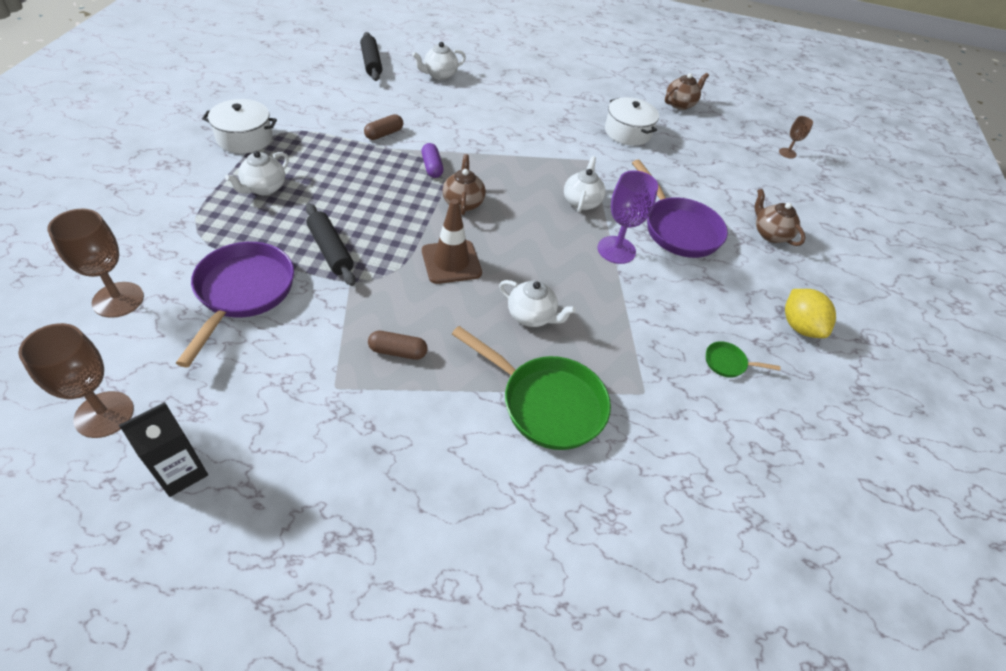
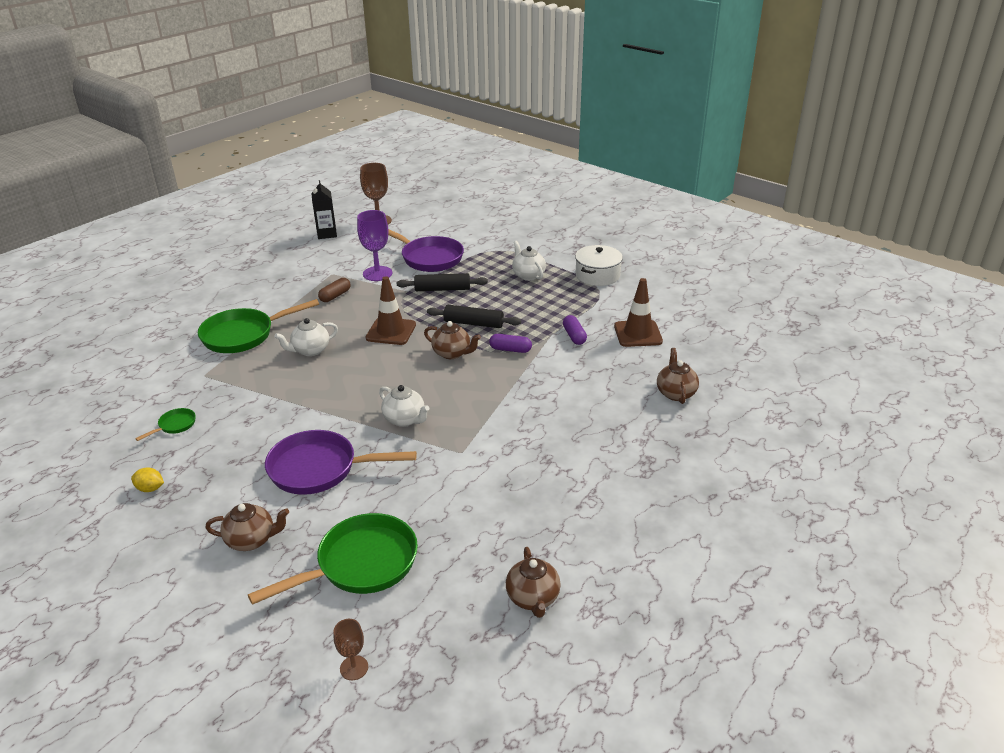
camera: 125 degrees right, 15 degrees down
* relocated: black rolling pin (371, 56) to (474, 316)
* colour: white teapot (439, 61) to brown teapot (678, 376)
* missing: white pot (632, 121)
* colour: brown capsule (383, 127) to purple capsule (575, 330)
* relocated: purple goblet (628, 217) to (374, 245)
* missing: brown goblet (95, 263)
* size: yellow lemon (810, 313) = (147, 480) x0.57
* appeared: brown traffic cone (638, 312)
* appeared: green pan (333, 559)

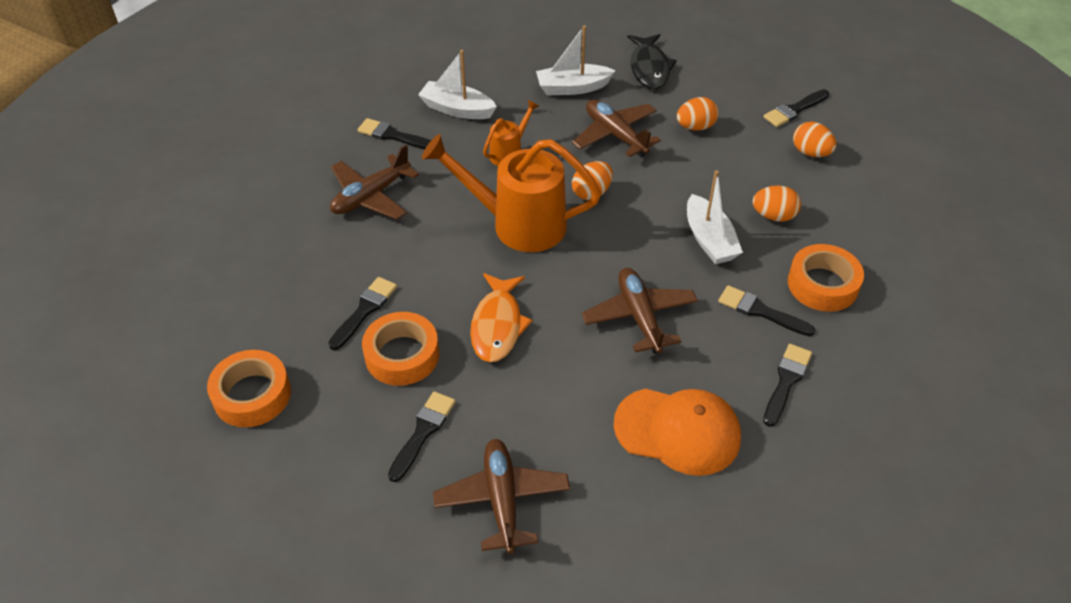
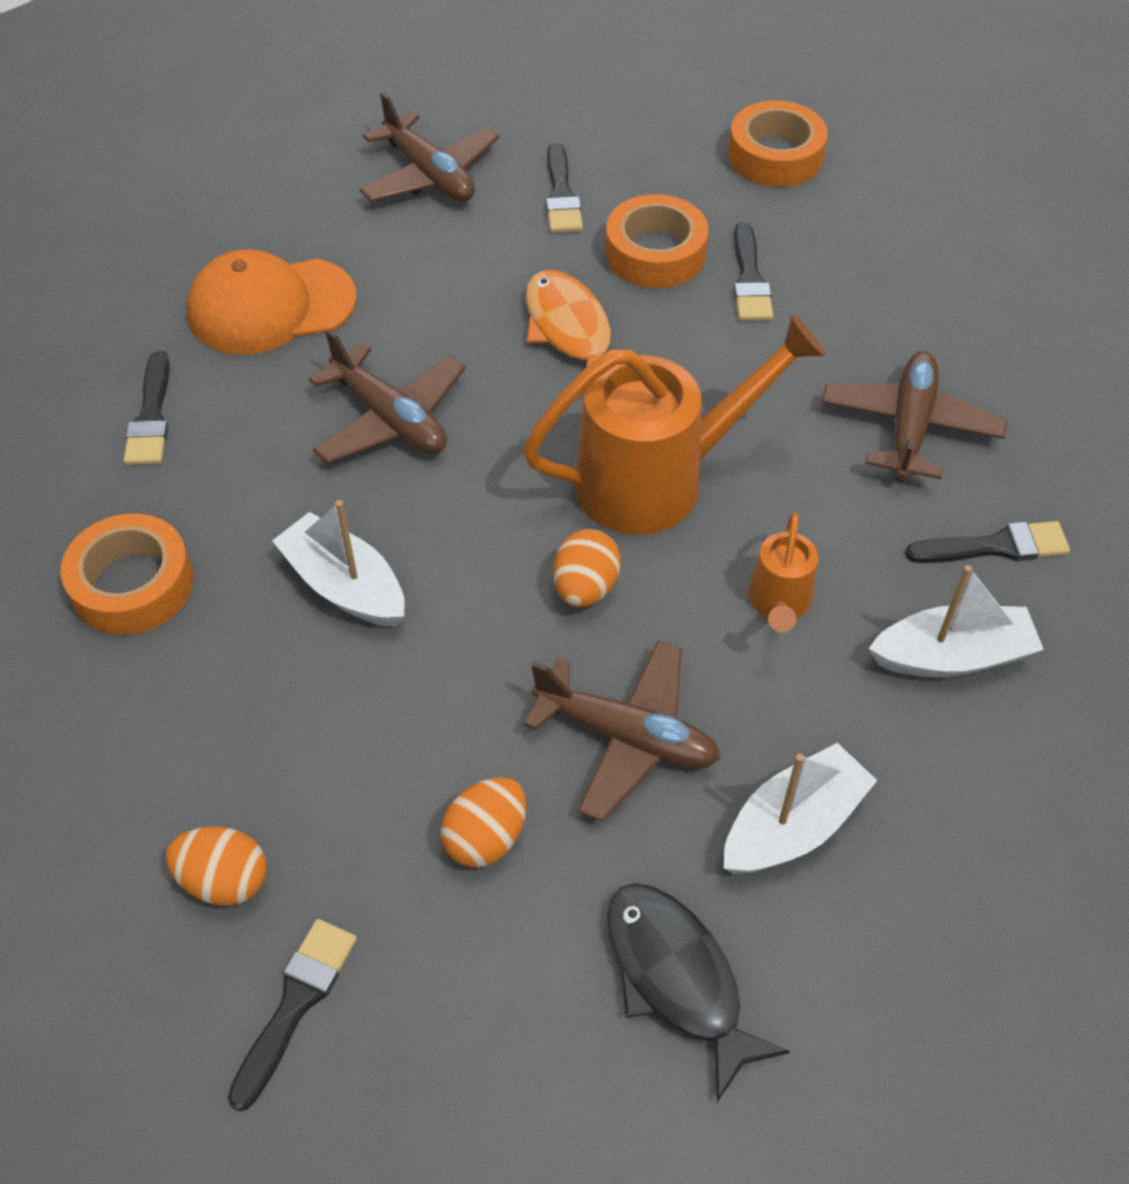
camera: 150 degrees right, 5 degrees up
* missing: orange egg (776, 204)
* missing: black brush (766, 310)

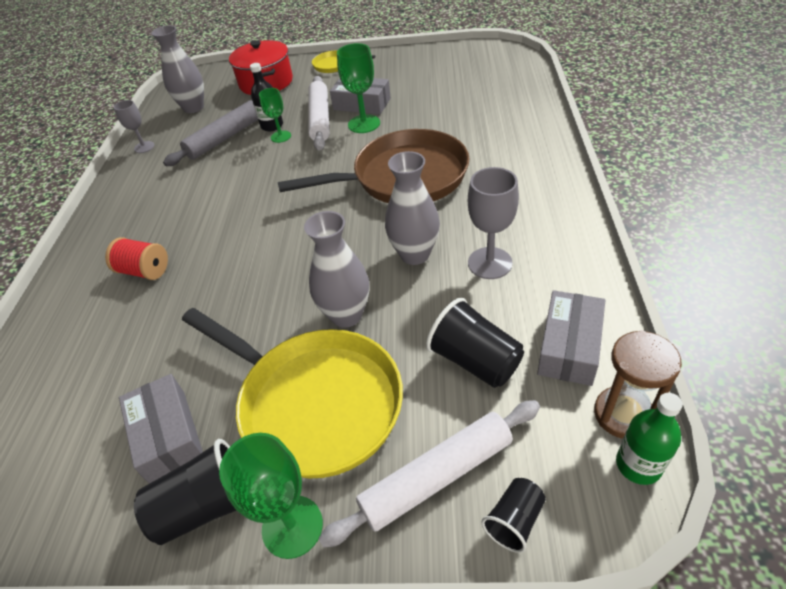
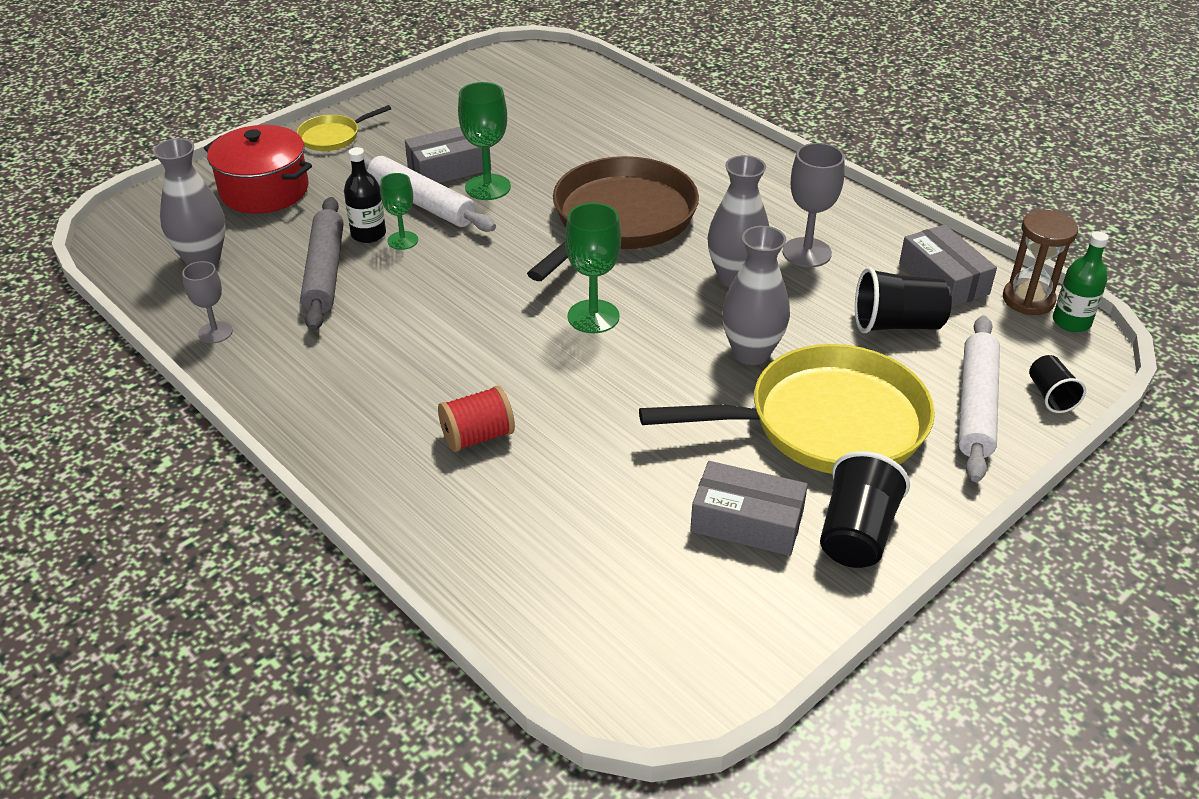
camera: 50 degrees left, 5 degrees down
* relocated: green goblet (271, 496) to (593, 268)

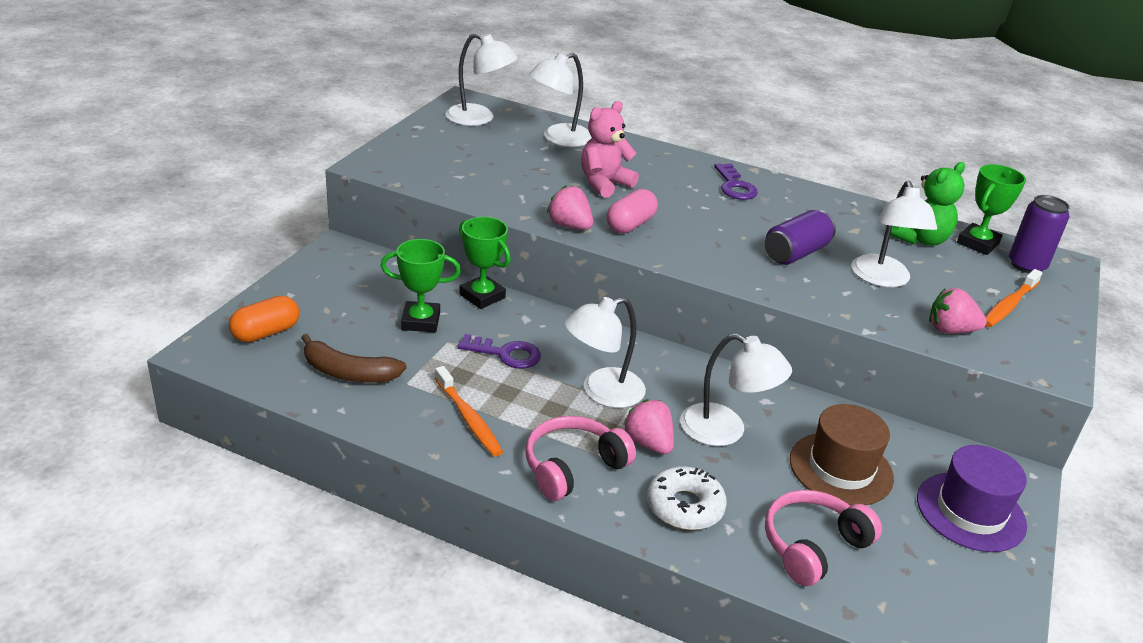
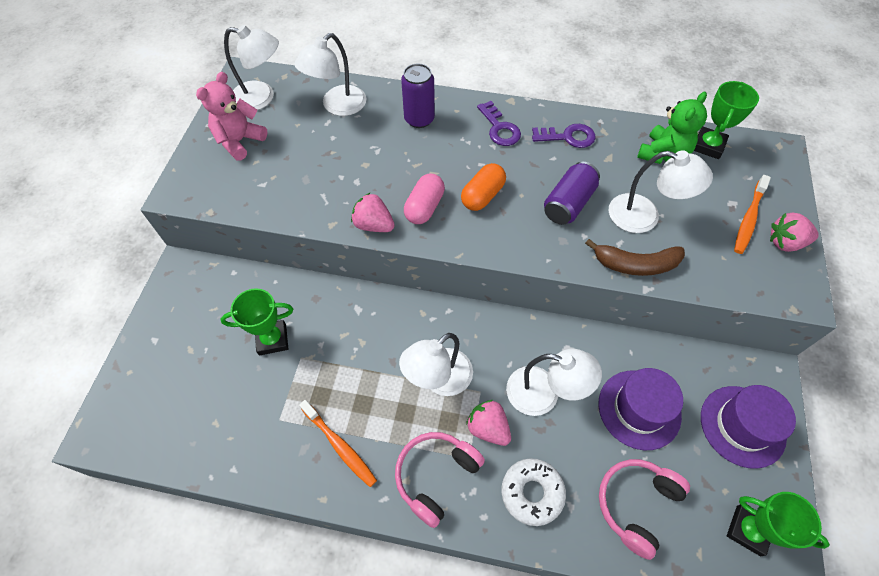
camera: 10 degrees left, 25 degrees up
* relocated: pink teddy bear (610, 149) to (231, 116)
* spun: white lamp (894, 234) = (661, 191) 60 degrees counterclockwise
* relocated: purple can (1039, 234) to (418, 95)
* relocated: green trophy (485, 263) to (778, 524)
* relocated: pink strawberry (958, 311) to (794, 232)
* relocated: orange capsule (264, 319) to (483, 187)
* relocated: brown banana (353, 358) to (635, 257)
* relocated: purple key (499, 351) to (564, 136)
* colour: brown hat (842, 455) to purple hat (640, 409)

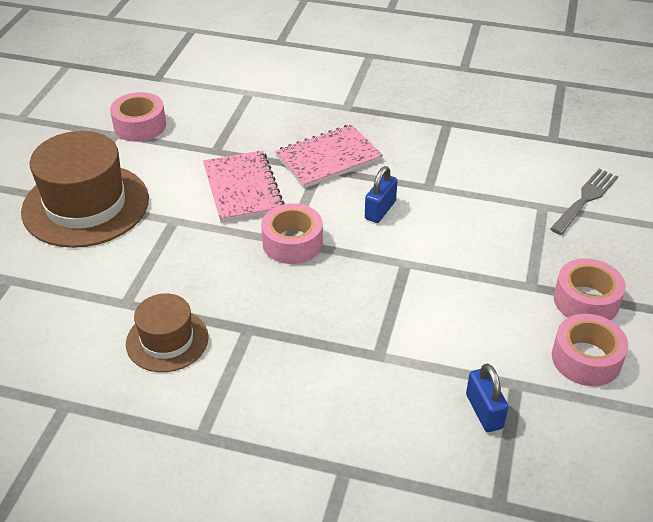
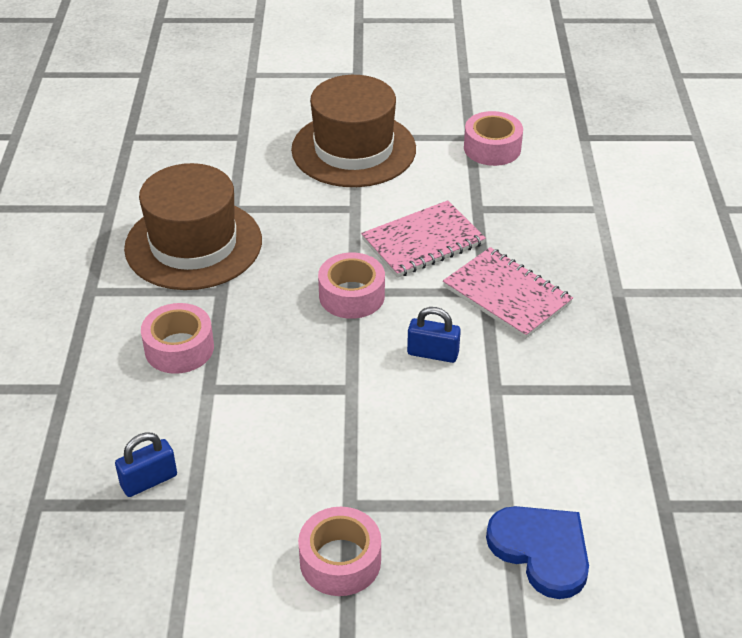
camera: 75 degrees right, 0 degrees up
* exchanged: grey fork (584, 202) to blue heart (537, 552)
* size: brown hat (167, 332) = (193, 226) x1.78
* relocated: pink tape (590, 350) to (177, 338)

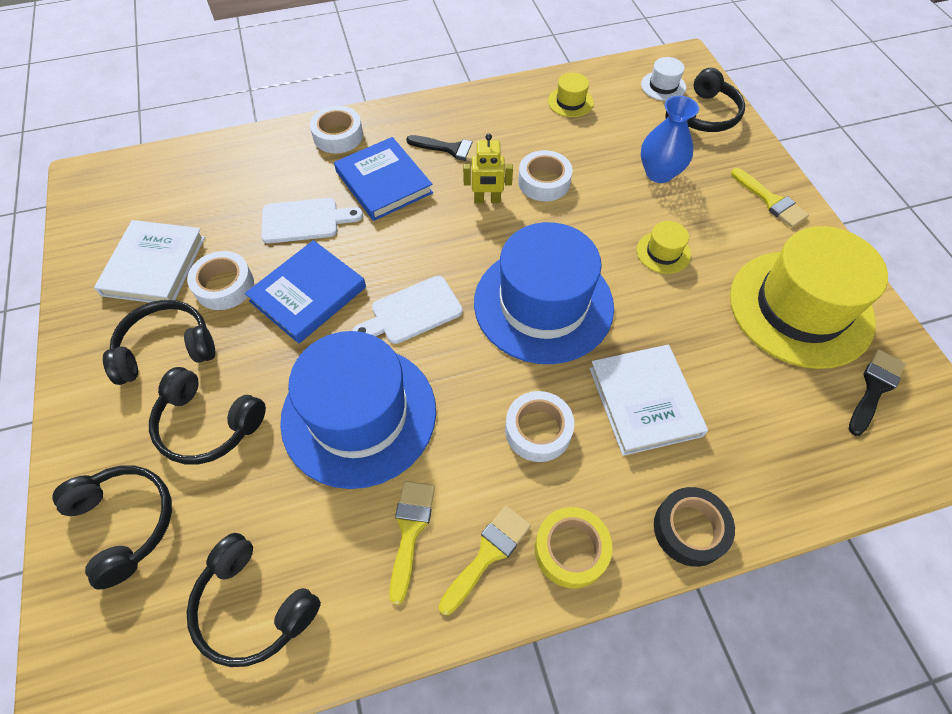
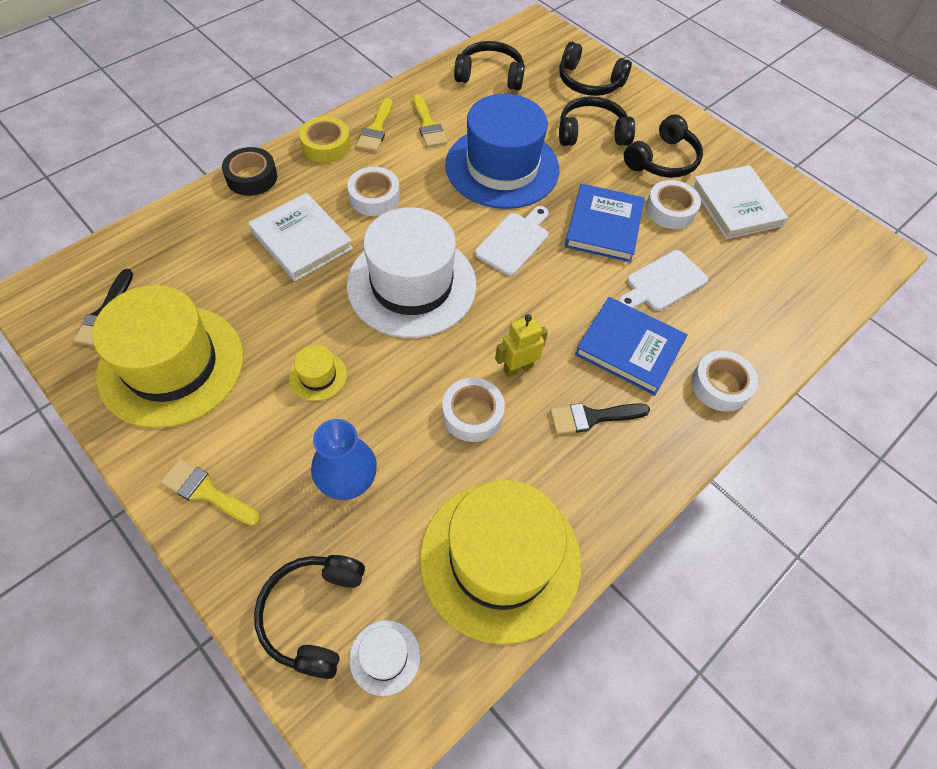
camera: 150 degrees right, 0 degrees up
* size: yellow hat (571, 95) = (500, 562) x2.46
* colour: blue hat (544, 293) to white hat (412, 272)

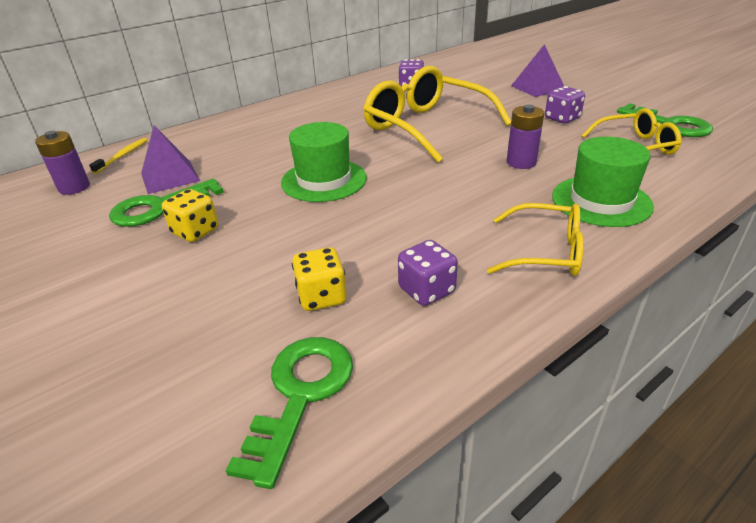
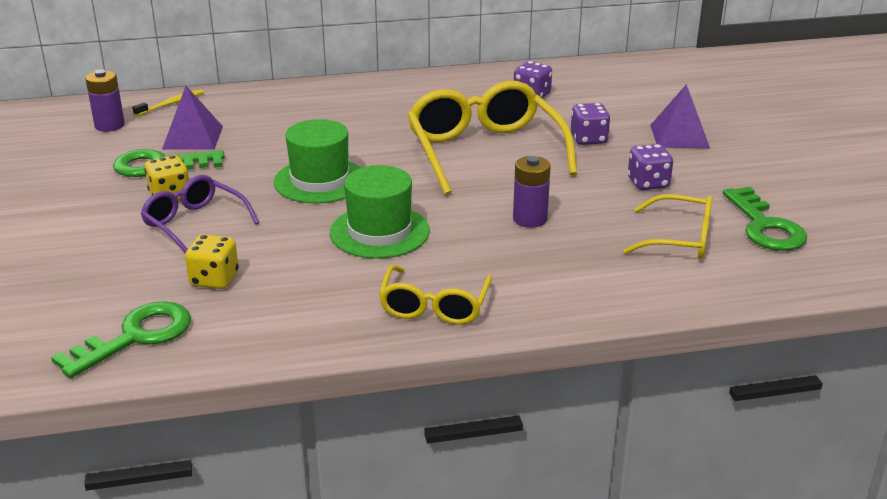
camera: 25 degrees right, 5 degrees down
* relocated: green hat (603, 182) to (380, 212)
* spun: yellow glasses (535, 239) = (435, 295) 60 degrees clockwise
* relocated: purple dice (428, 273) to (590, 124)
* appeared: purple glasses (200, 214)

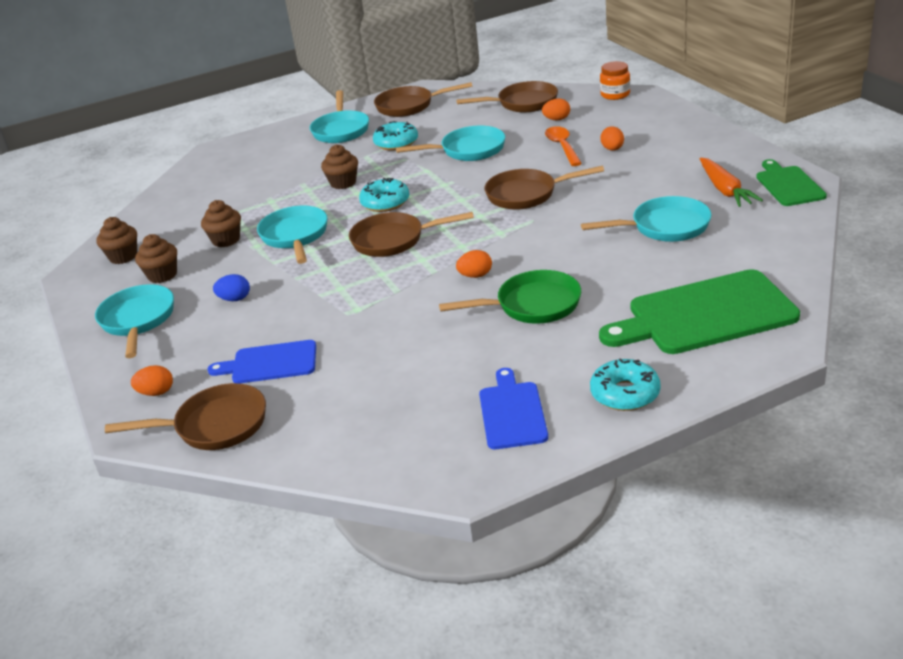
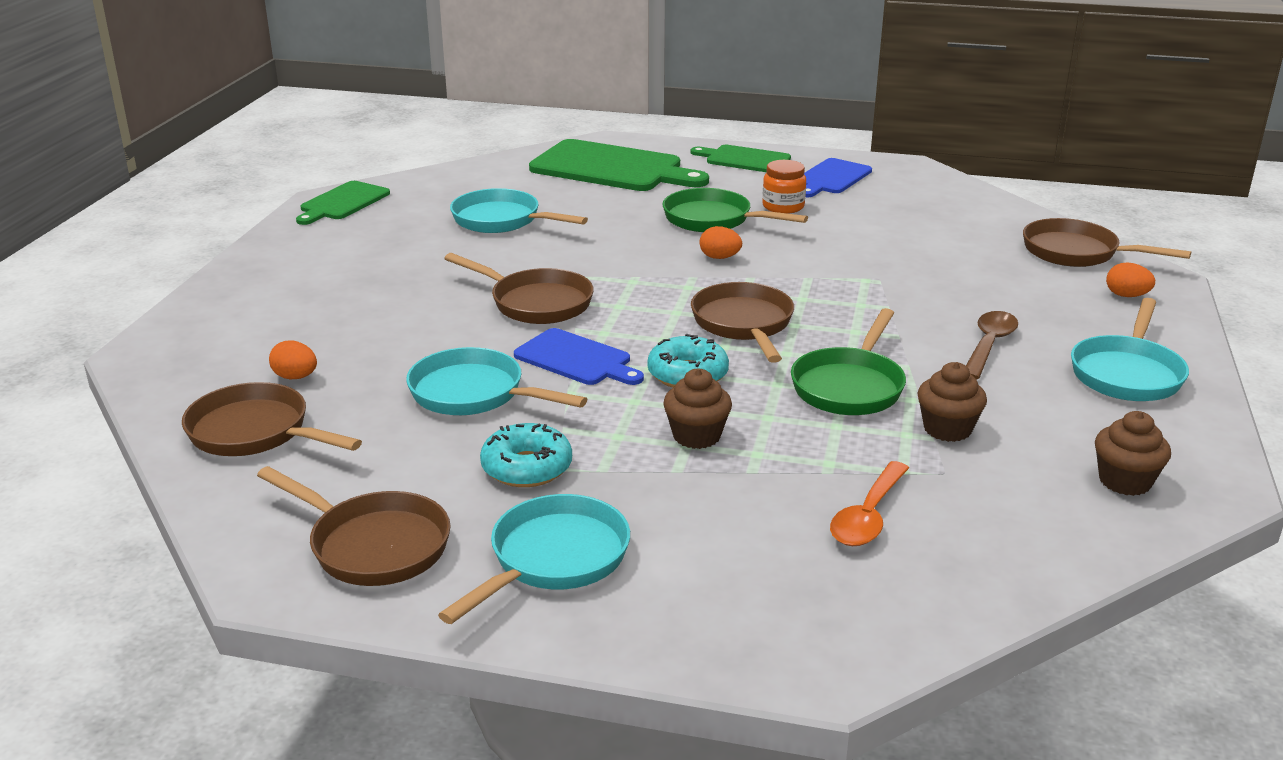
camera: 145 degrees left, 5 degrees down
* relocated: orange jar (615, 80) to (784, 187)
* relocated: orange spoon (563, 146) to (869, 503)
* missing: orange egg (612, 138)
* missing: orange carrot (731, 182)
* colour: turquoise pan (292, 235) to green pan (848, 361)
* spun: brown pan (411, 234) = (742, 322) 135 degrees counterclockwise
* missing: brown cupcake (156, 258)
* exchanged: blue egg (231, 287) to brown spoon (992, 345)
* relocated: blue cutting board (262, 362) to (579, 356)
* exchanged: turquoise donut (625, 384) to green cutting board (741, 158)

